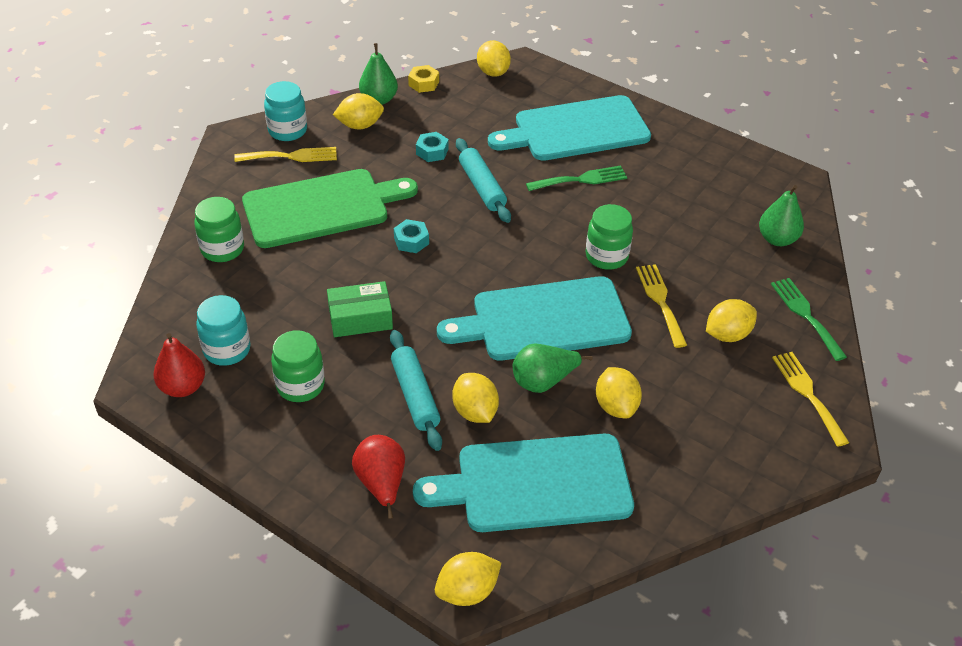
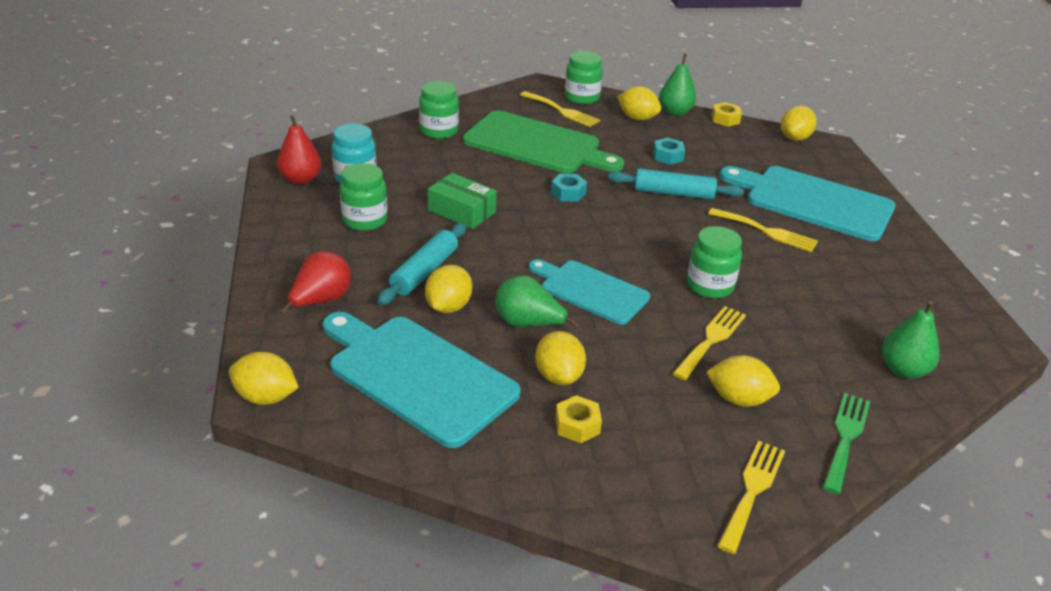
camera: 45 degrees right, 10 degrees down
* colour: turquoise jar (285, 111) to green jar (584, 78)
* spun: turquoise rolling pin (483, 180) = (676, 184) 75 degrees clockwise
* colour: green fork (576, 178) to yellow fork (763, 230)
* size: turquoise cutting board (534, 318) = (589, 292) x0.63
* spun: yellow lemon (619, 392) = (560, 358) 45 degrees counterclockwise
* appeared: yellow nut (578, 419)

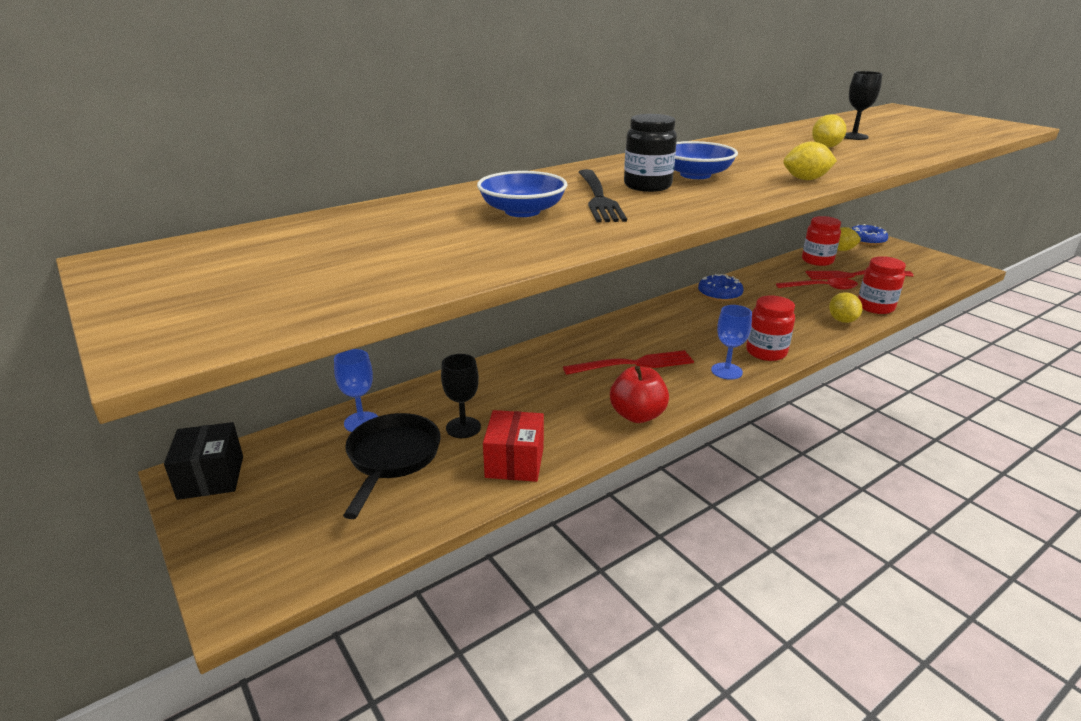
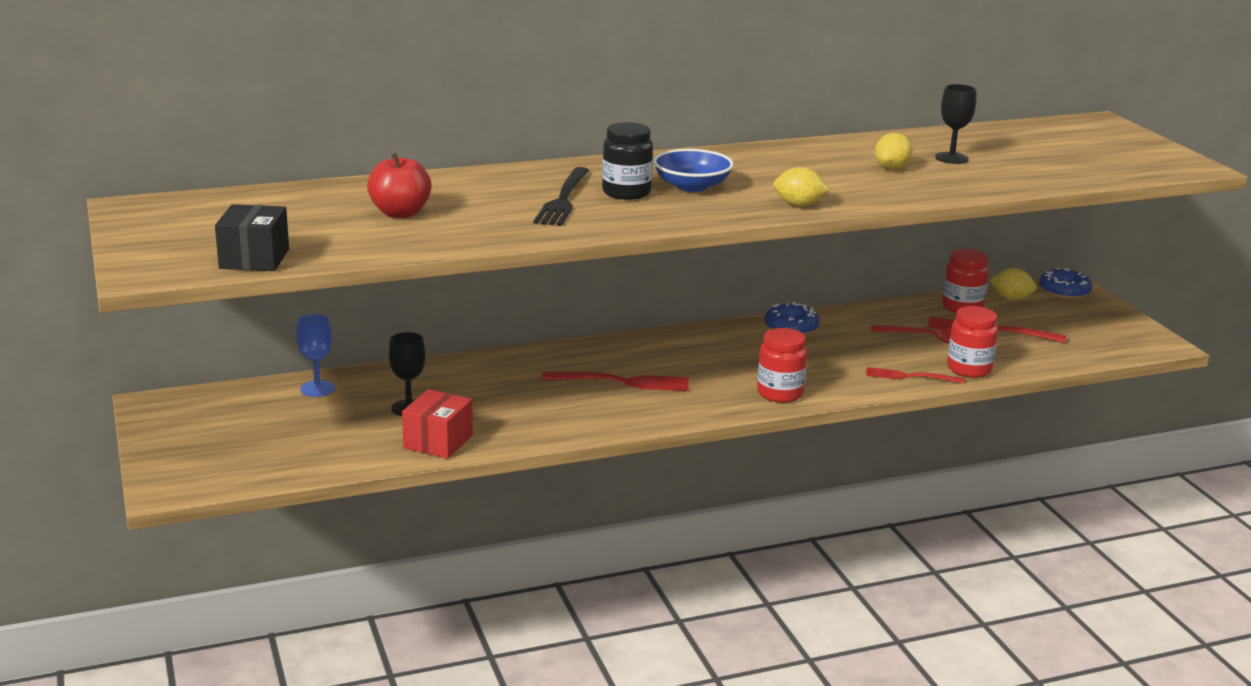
camera: 15 degrees right, 5 degrees down
* missing: blue bowl (522, 194)
* exchanged: yellow lemon (845, 307) to red fork (914, 375)
* missing: blue goblet (731, 342)
* relocated: red apple (639, 394) to (399, 185)
* missing: black pan (392, 466)
* relocated: black box (203, 461) to (252, 237)

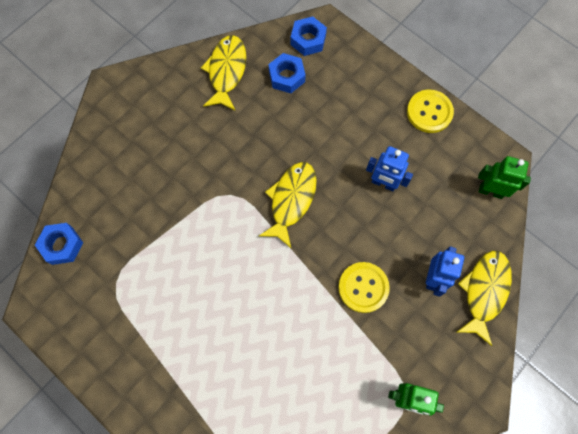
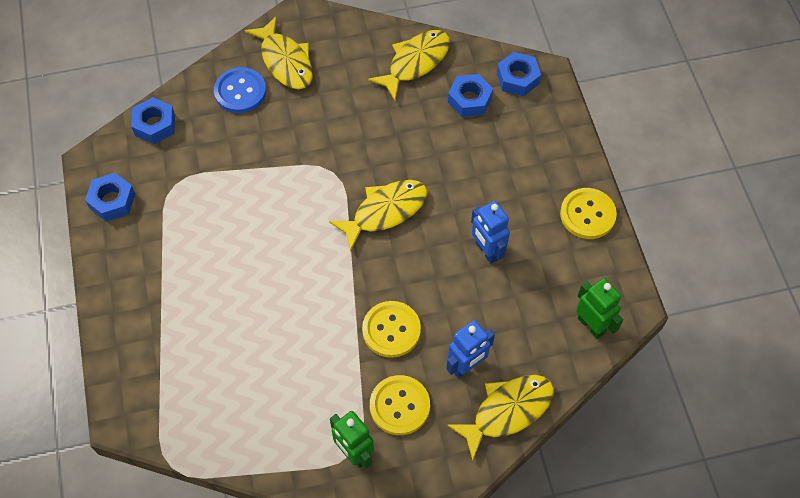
camera: 35 degrees right, 10 degrees down
* appeared: yellow fish (279, 52)
* appeared: blue button (240, 90)
* appeared: blue nut (110, 197)
* appeared: yellow button (400, 405)

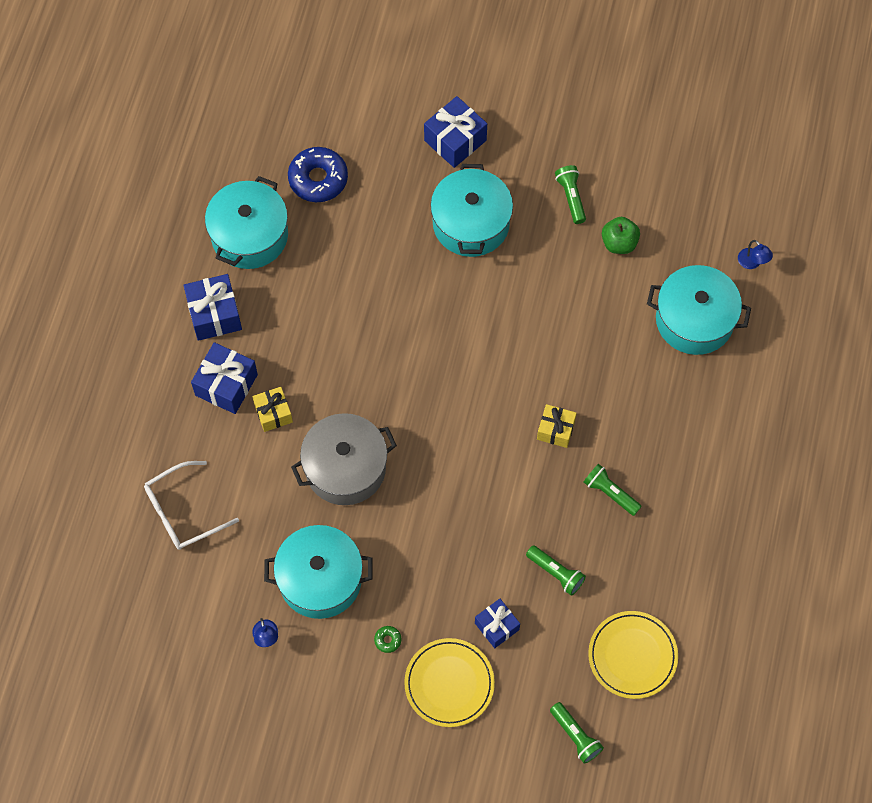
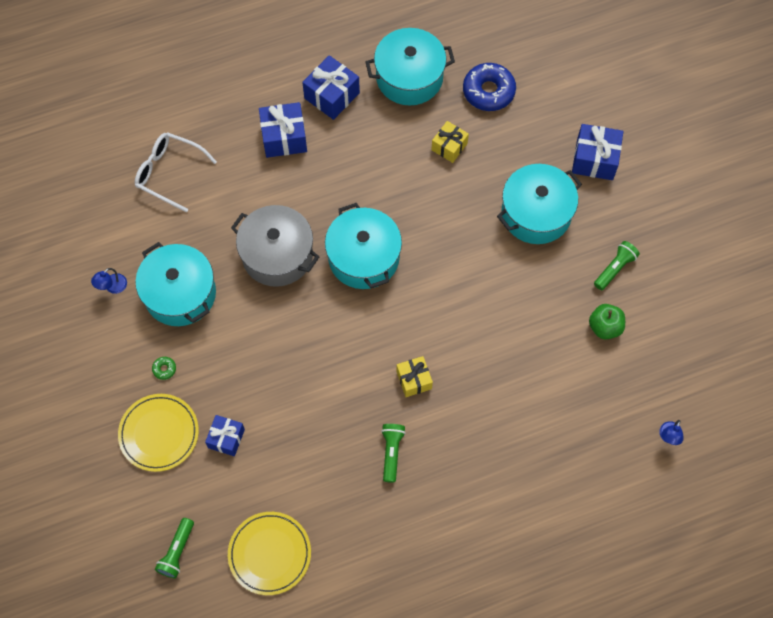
camera: 55 degrees right, 0 degrees up
* relocated: turquoise pot (699, 310) to (363, 246)
* relocated: yellow gift (272, 409) to (450, 142)
* missing: green flashlight (556, 570)

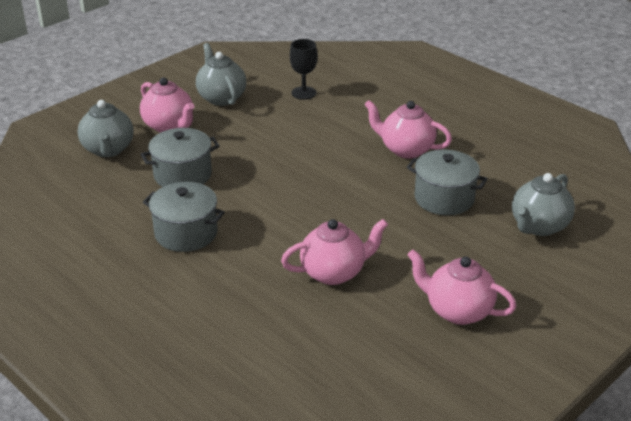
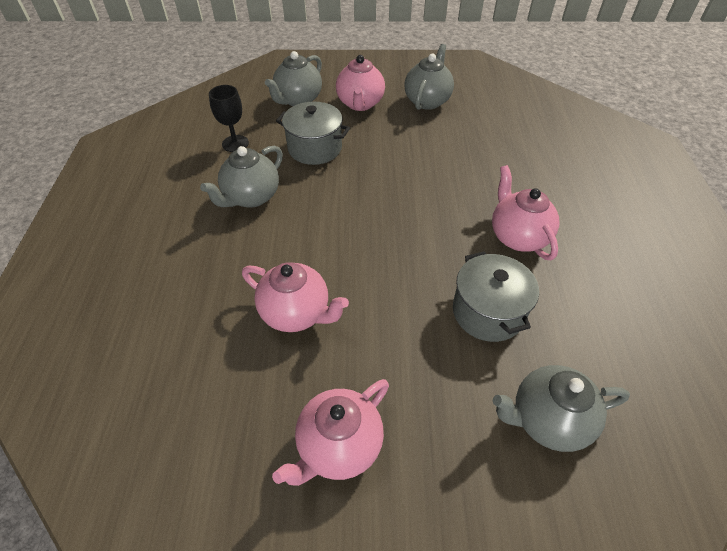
camera: 45 degrees right, 15 degrees up
* relocated: black goblet (303, 69) to (229, 118)
* exchanged: grey pot (184, 217) to grey teapot (241, 177)
* spun: pink teapot (462, 287) = (330, 432) 120 degrees counterclockwise

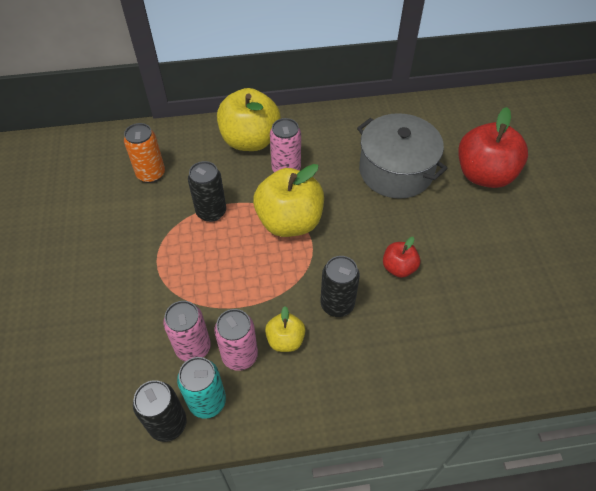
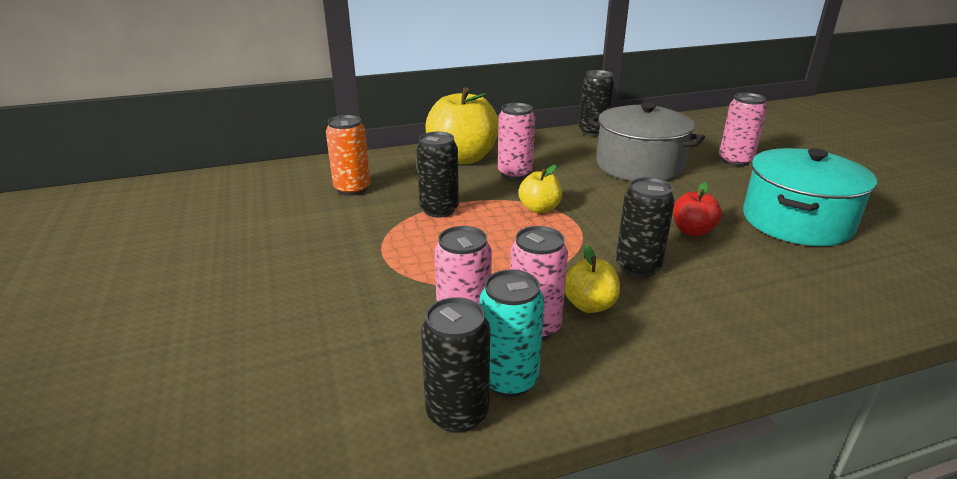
camera: 10 degrees left, 25 degrees down
* exchanged: red apple (493, 147) to pink can (743, 129)
* size: yellow apple (288, 200) = (540, 189) x0.50
* appeared: black can (596, 103)
* appeared: turquoise pot (810, 197)

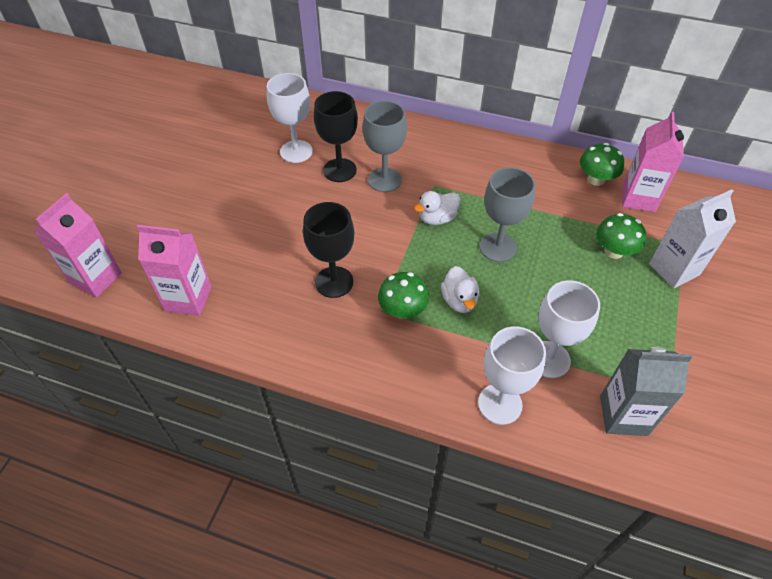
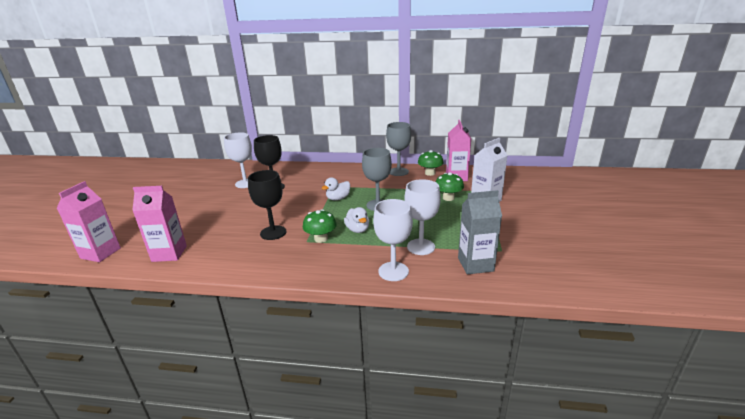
camera: 10 degrees left, 25 degrees down
* relocated: grey goblet (385, 146) to (398, 149)

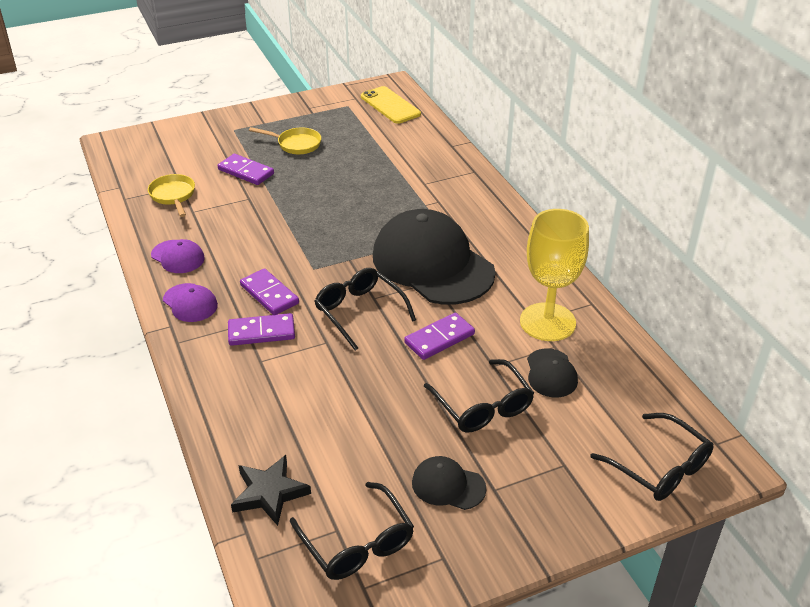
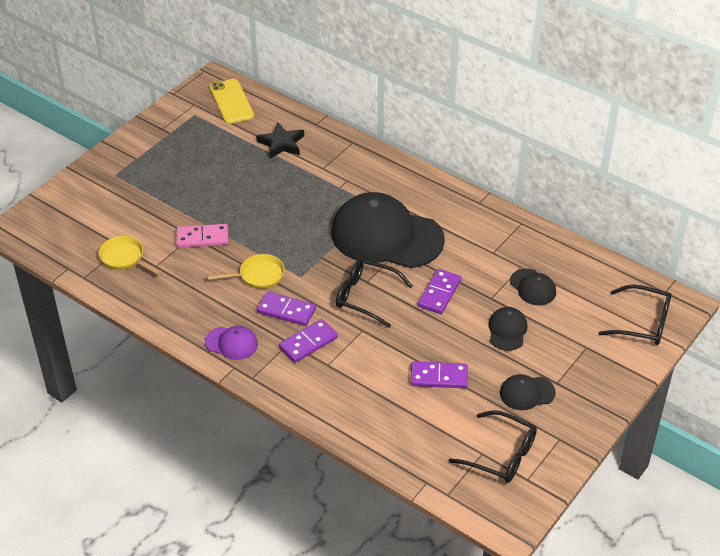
camera: 30 degrees left, 5 degrees up
* spun: yellow phone (391, 105) = (232, 101) 45 degrees clockwise
* relocated: yellow pan (285, 140) to (246, 271)
* relocated: purple domino (246, 169) to (439, 374)
* missing: yellow goblet (554, 275)
* missing: purple cap (178, 256)
* exchanged: black glasses (479, 396) to black cap (508, 329)
* relocated: black star (271, 490) to (280, 140)
* appeared: pink domino (203, 236)

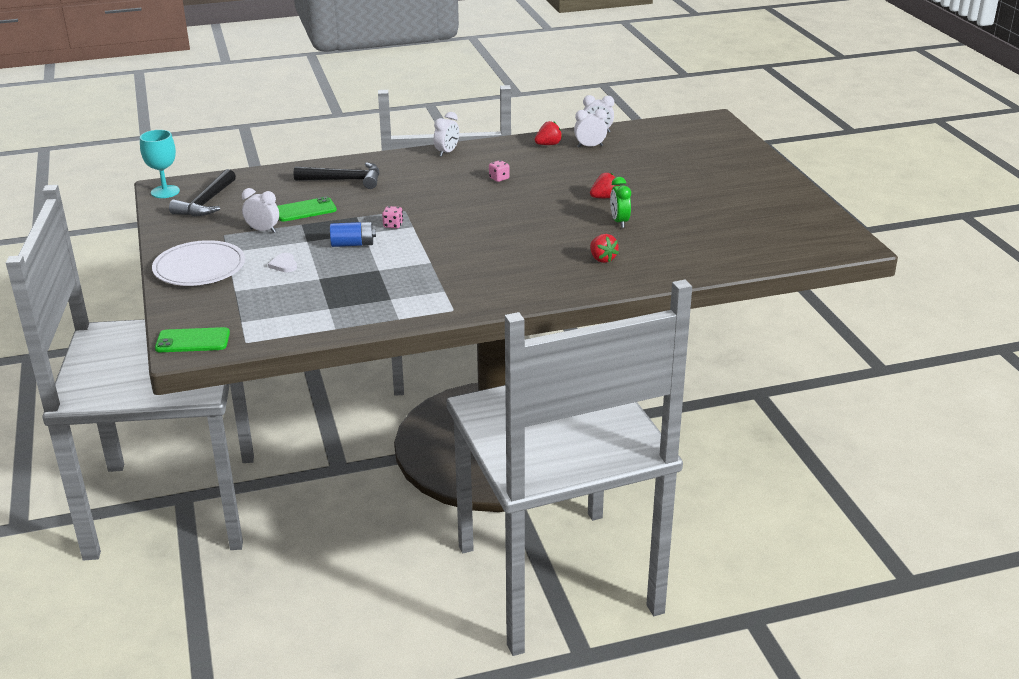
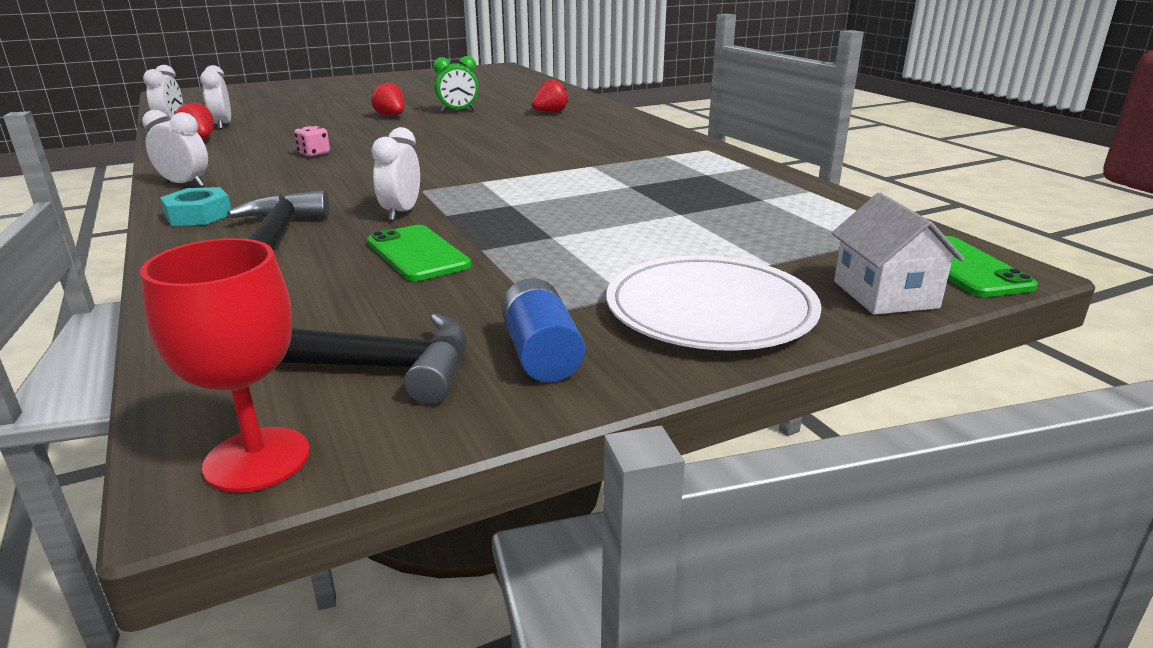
camera: 100 degrees left, 5 degrees down
* colour: turquoise goblet (160, 164) to red goblet (225, 365)
* relocated: white clock (260, 210) to (395, 174)
* missing: pink dice (392, 217)
* relocated: blue battery (353, 234) to (543, 330)
* missing: white heart (282, 262)
* appeared: turquoise nut (195, 206)
* appeared: white house (898, 254)

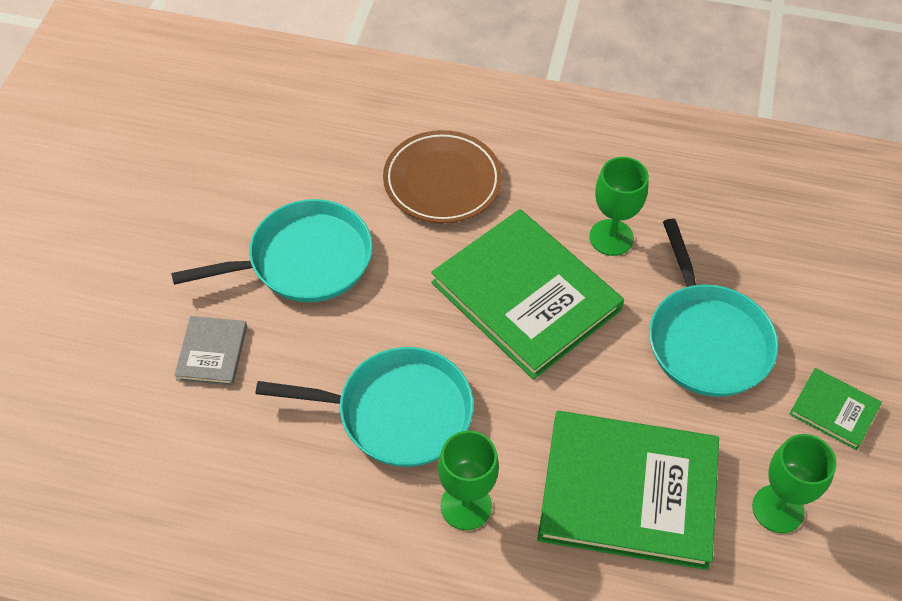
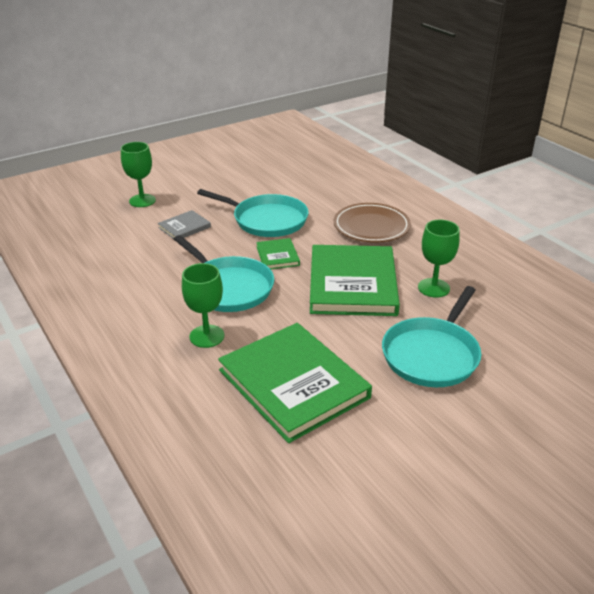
camera: 45 degrees right, 20 degrees down
* relocated: green book (835, 409) to (278, 253)
* relocated: green goblet (794, 483) to (138, 174)

